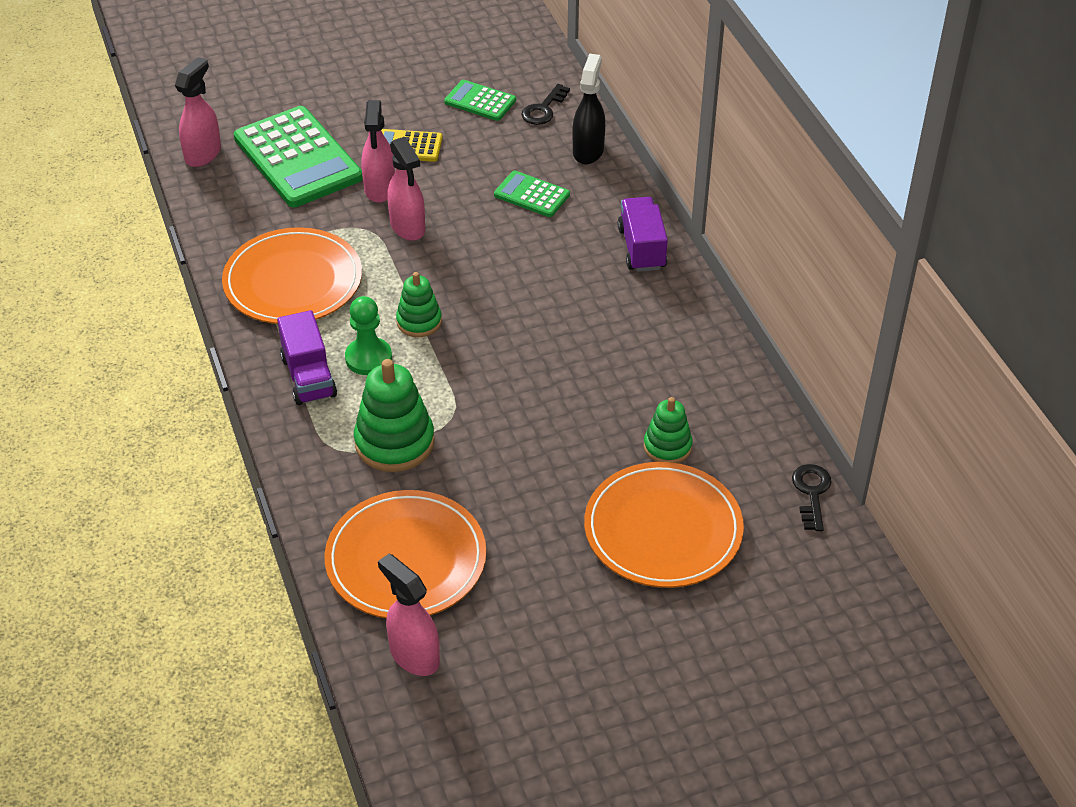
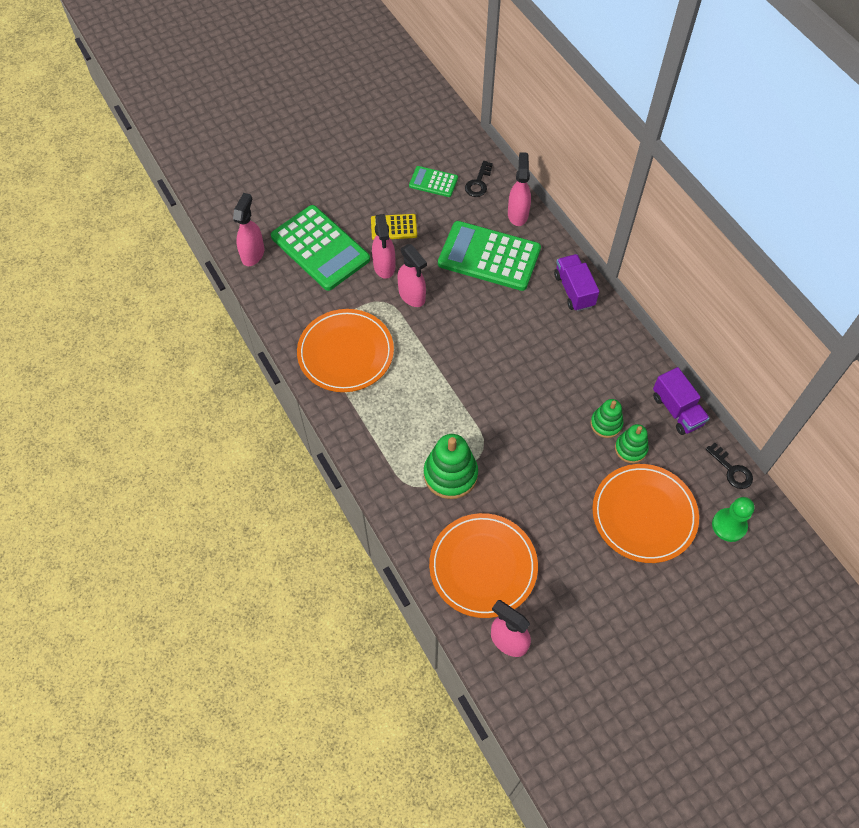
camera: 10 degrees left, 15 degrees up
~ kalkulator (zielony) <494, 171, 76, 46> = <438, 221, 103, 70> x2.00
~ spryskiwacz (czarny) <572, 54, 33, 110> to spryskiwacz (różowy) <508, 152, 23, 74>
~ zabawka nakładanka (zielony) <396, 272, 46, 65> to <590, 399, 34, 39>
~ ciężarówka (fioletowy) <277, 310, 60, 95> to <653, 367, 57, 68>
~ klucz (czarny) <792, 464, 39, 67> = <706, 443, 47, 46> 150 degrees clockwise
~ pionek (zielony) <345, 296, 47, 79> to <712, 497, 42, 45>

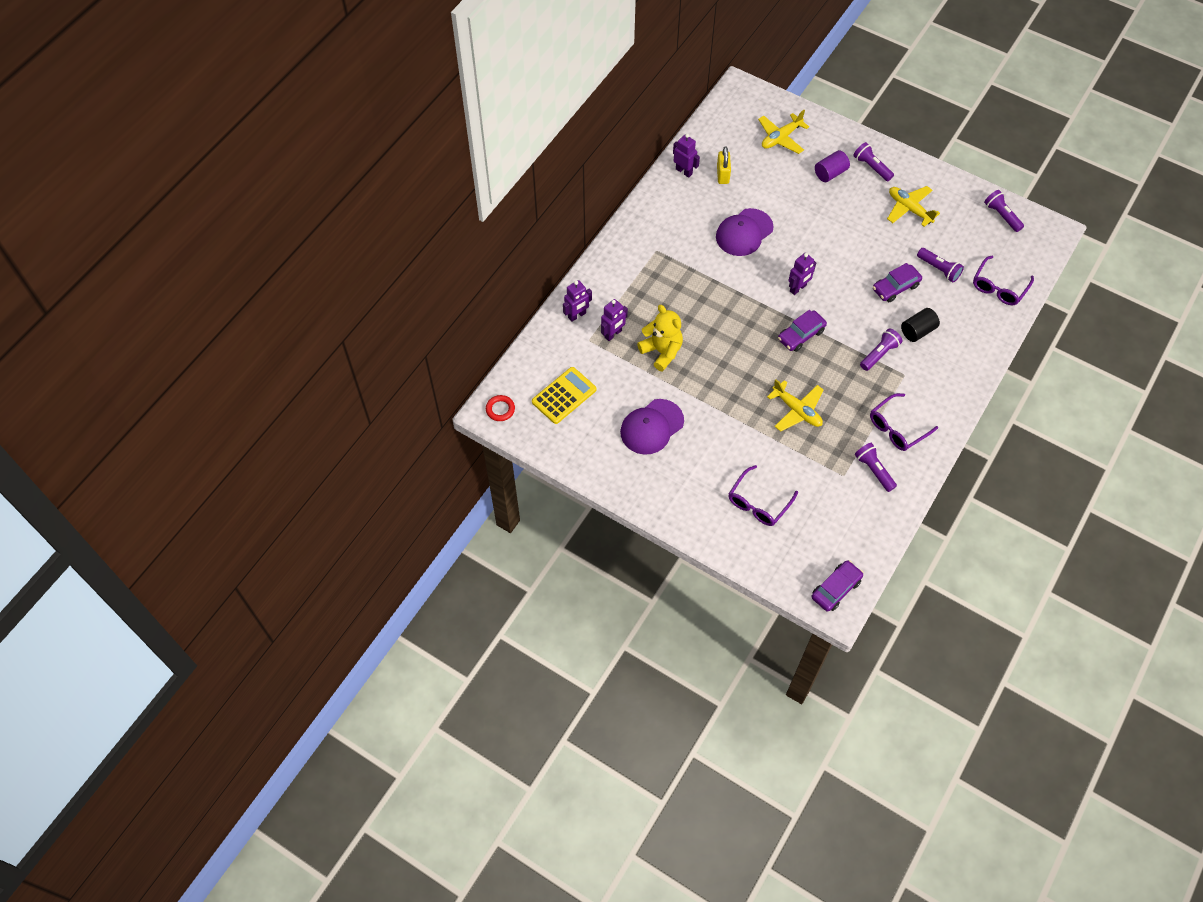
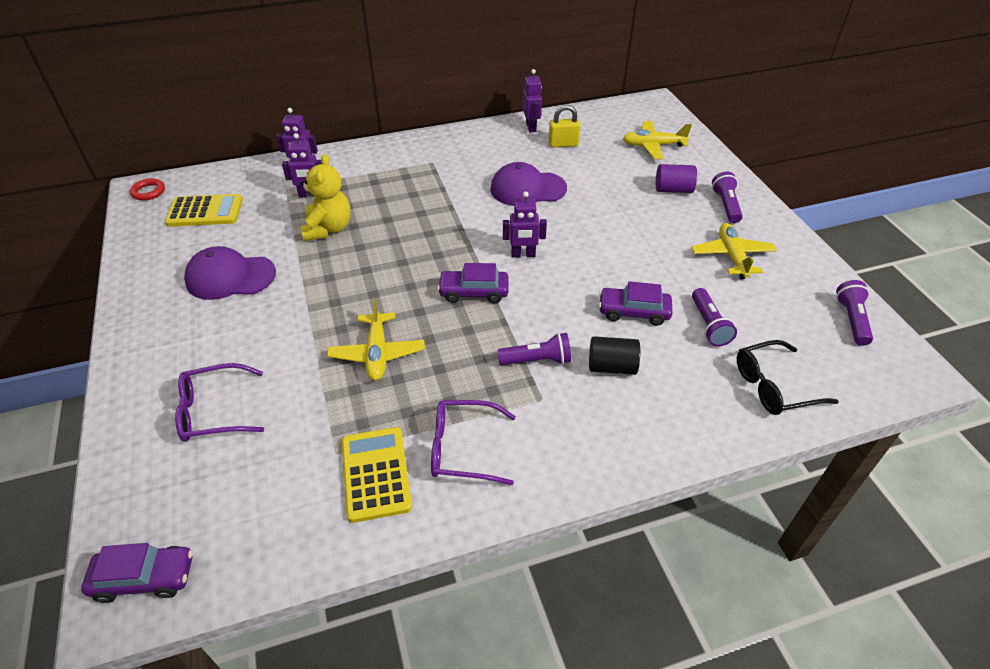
camera: 40 degrees right, 15 degrees down
~ latarka (fioletowy) <855, 443, 42, 49> to kalkulator (żółty) <342, 427, 70, 96>
~ kłódka (żółty) <717, 146, 14, 38> = <548, 105, 33, 42> 45 degrees clockwise
~ okulary (fioletowy) <973, 256, 61, 49> to okulary (czarny) <737, 340, 102, 75>

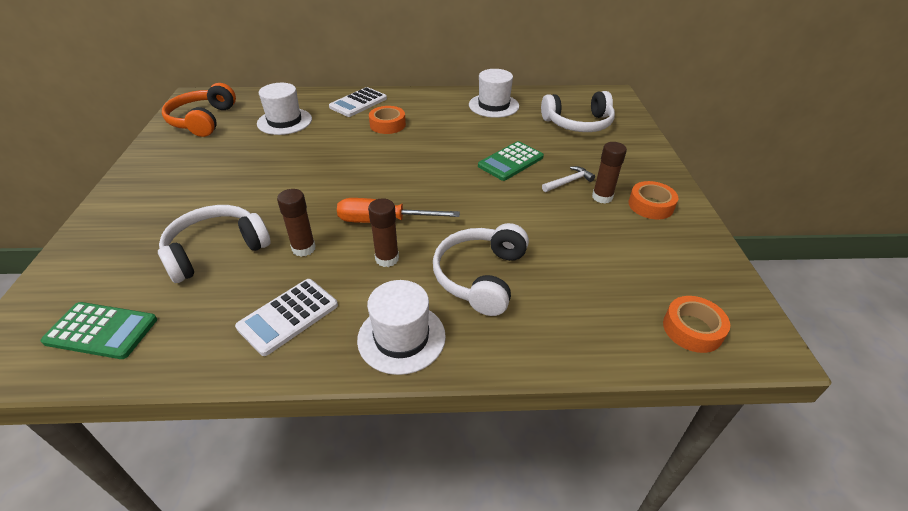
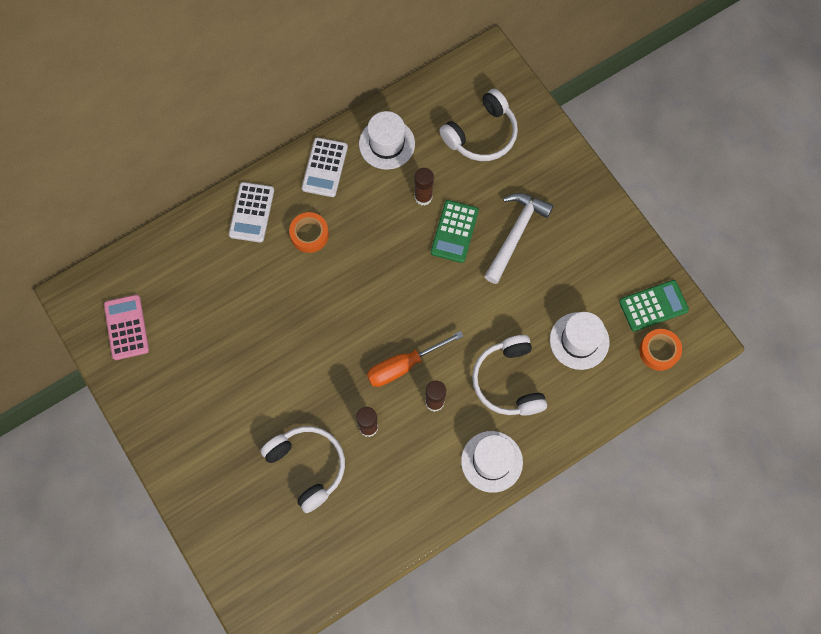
camera: 30 degrees left, 30 degrees up
~ słuchawki (pomarańczowy) <162, 83, 74, 54> to kalkulator (różowy) <104, 295, 45, 65>
~ słuchawki (biały) <158, 205, 113, 78> = <260, 426, 85, 87> 120 degrees clockwise
~ kalkulator (biały) <235, 279, 103, 77> to <302, 137, 46, 60>
~ klej w sztyfcie (brązowy) <592, 142, 35, 61> to <414, 168, 20, 37>
~ młotek (biały) <542, 166, 53, 26> = <484, 193, 70, 91> x1.93
~ kapelusz (biały) <257, 83, 55, 52> to <550, 312, 60, 58>
~ kalkulator (zielony) <40, 302, 117, 57> to <619, 280, 70, 52>
- taśma klejąca (pomarańczowy) <628, 181, 50, 39>

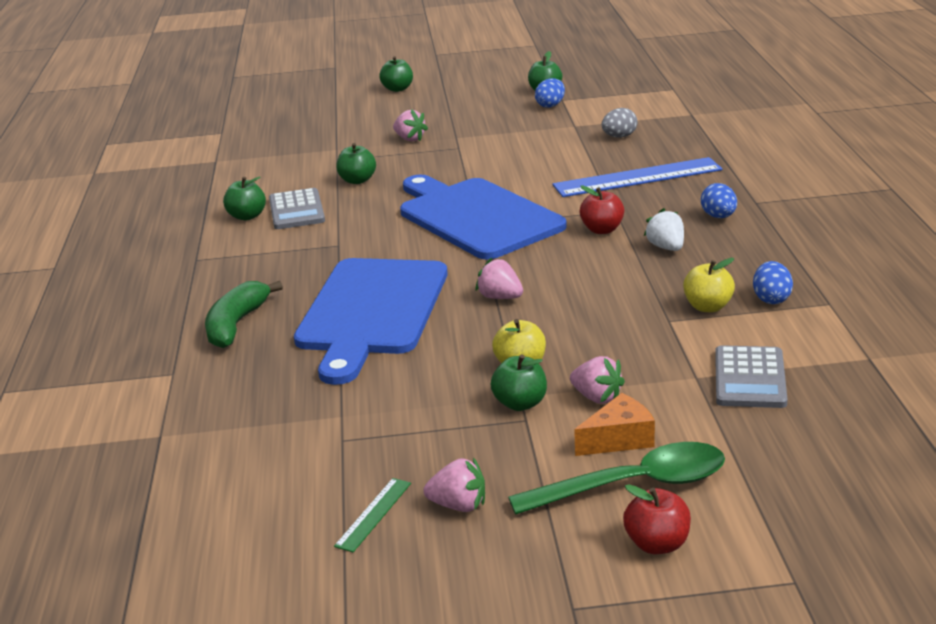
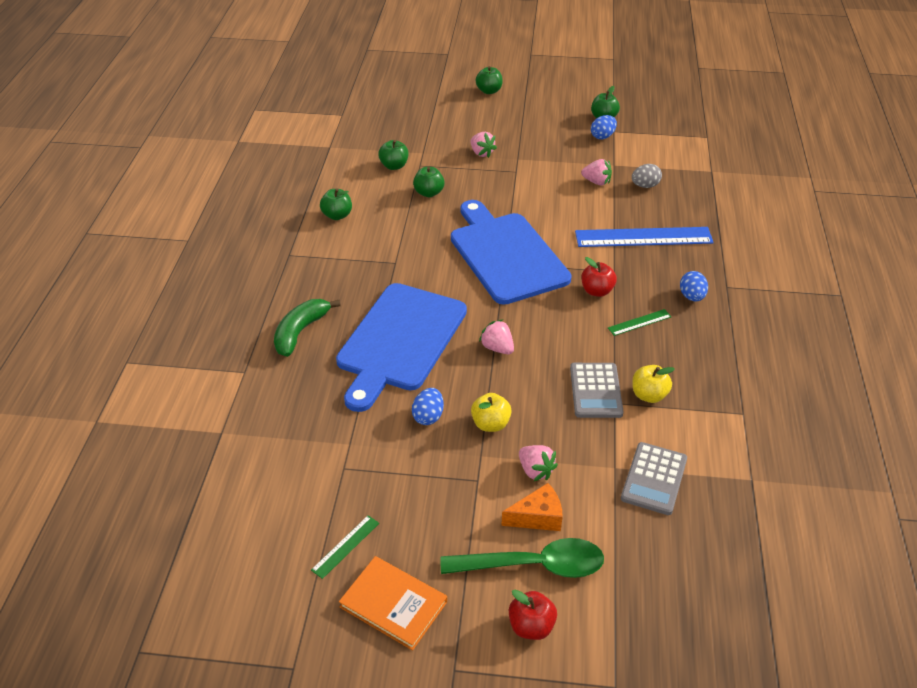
camera: 10 degrees right, 15 degrees up
+ książka (pomarańczowy) <339, 556, 108, 95>
~ jabłko (zielony) <491, 354, 56, 57> to <378, 140, 31, 30>
~ jajko (niebieski) <753, 261, 40, 43> to <412, 388, 32, 37>
~ kalkulator (szary) <269, 188, 56, 41> to <570, 363, 54, 55>
~ truskawka (różowy) <423, 458, 62, 54> to <581, 159, 31, 26>
~ truskawka (biały) <644, 208, 40, 43> to linijka (zielony) <608, 309, 63, 27>

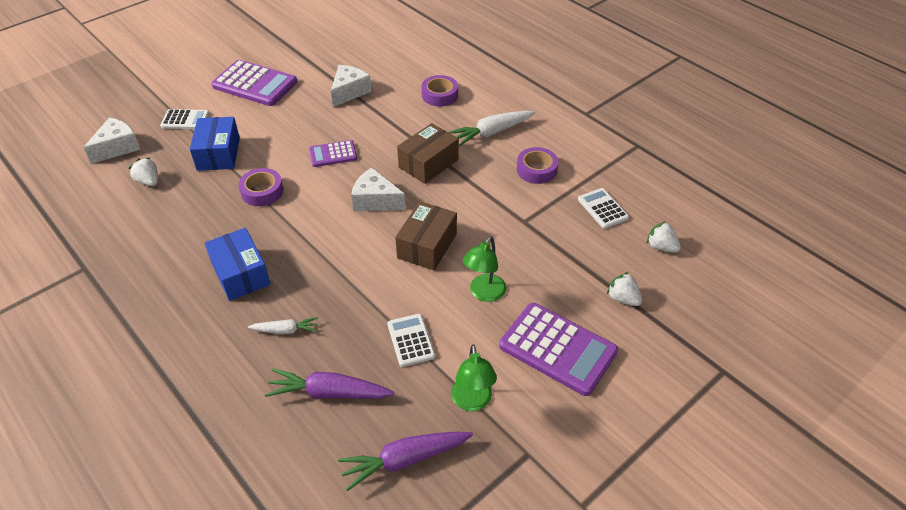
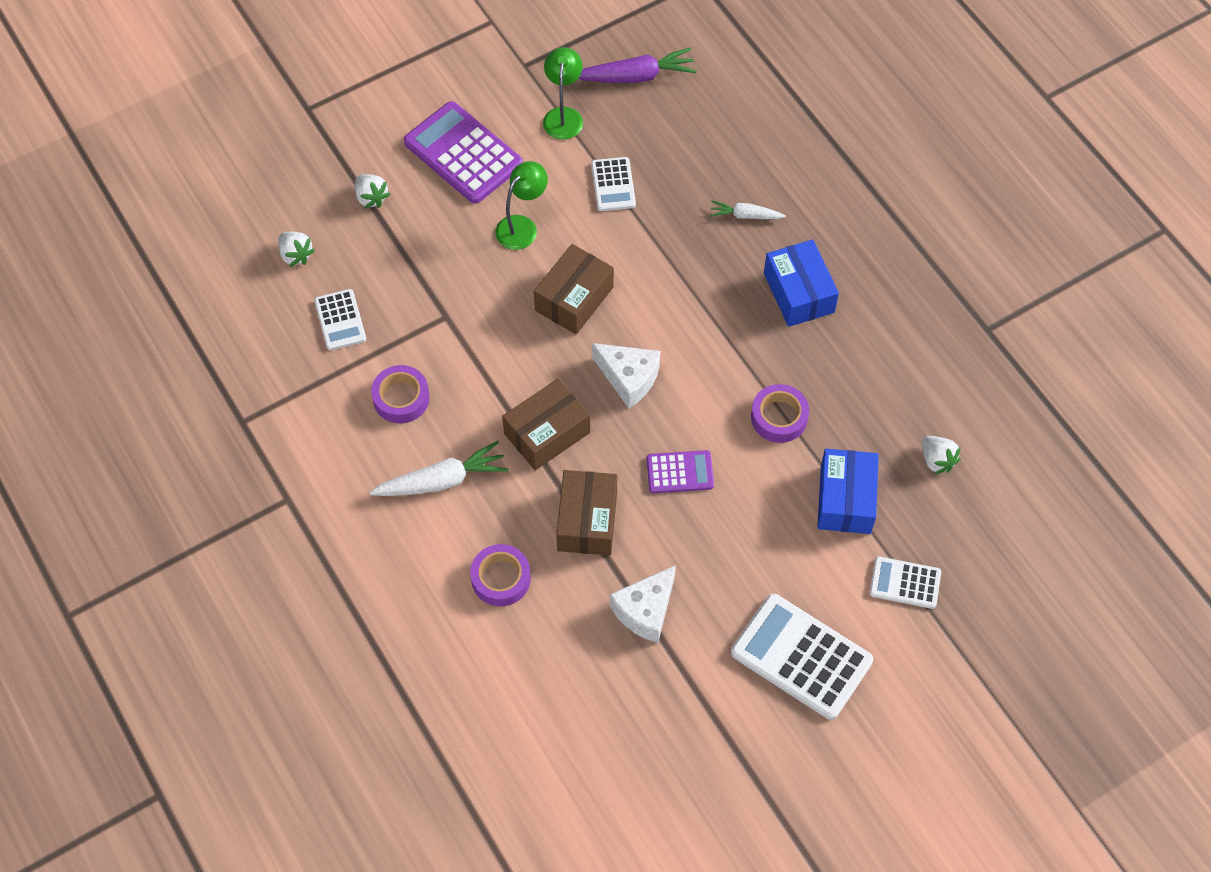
camera: 170 degrees left, 15 degrees up
+ pudełko (brązowy) <556, 470, 61, 85>
~ kalkulator (fioletowy) <211, 60, 86, 46> to kalkulator (biały) <731, 594, 142, 126>
- ser (biały) <83, 118, 58, 46>
- marchewka (fioletowy) <265, 368, 129, 31>

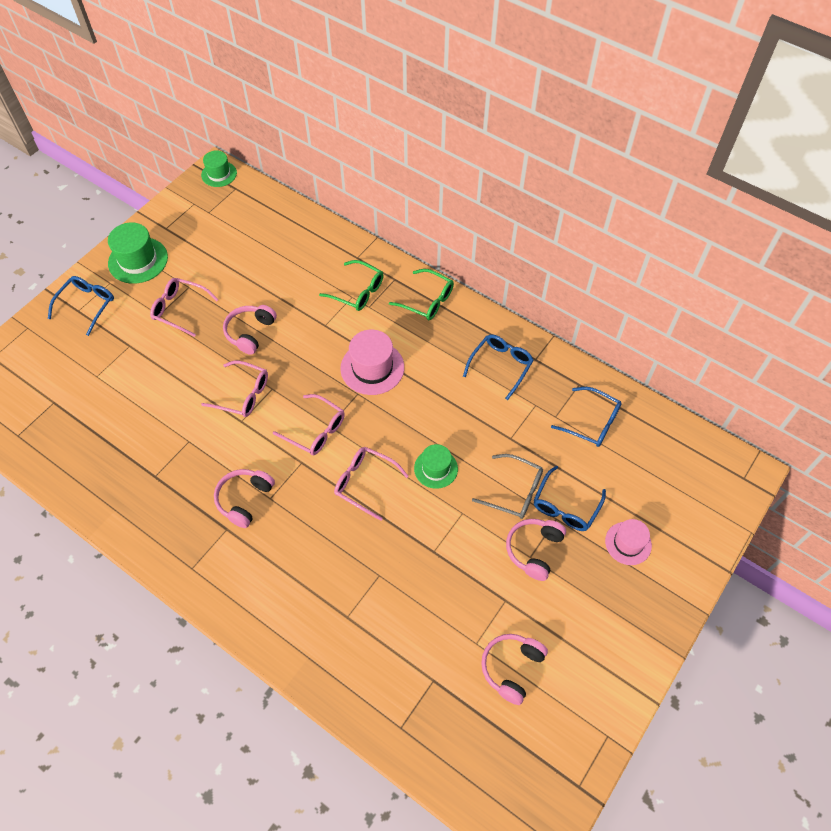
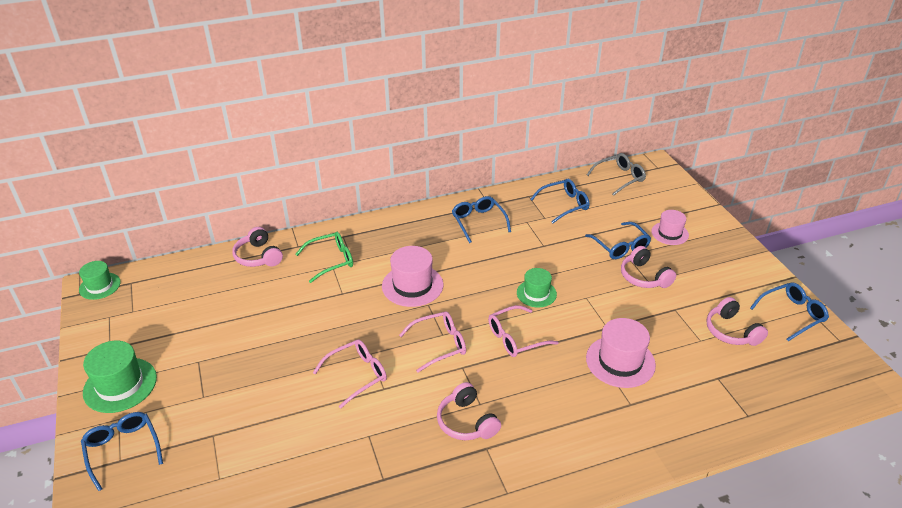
camera: 55 degrees left, 20 degrees down
~ słuchawki (różowy) <223, 305, 54, 50> to <232, 227, 51, 40>
+ kapelusz (różowy) <586, 318, 70, 70>
~ okulary (szary) <472, 454, 71, 65> to <587, 153, 59, 43>
+ okulary (niebieski) <750, 283, 79, 58>
- okulary (różowy) <150, 278, 68, 59>
- okulary (zielony) <389, 269, 65, 51>

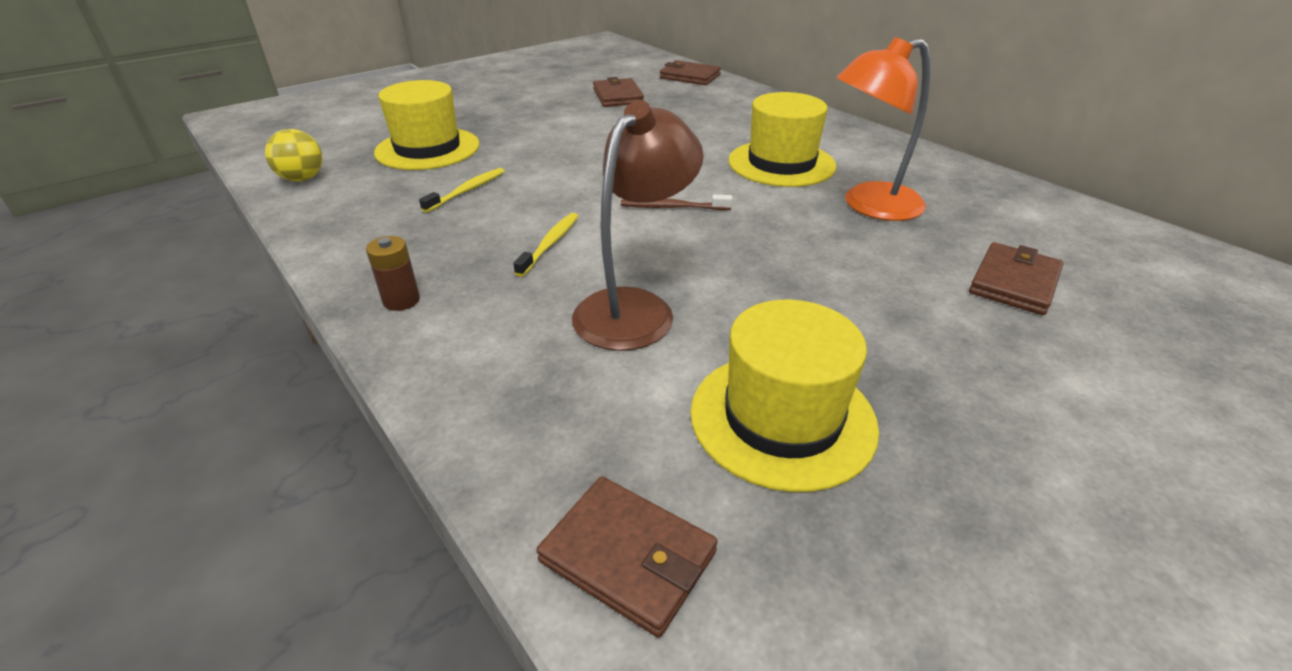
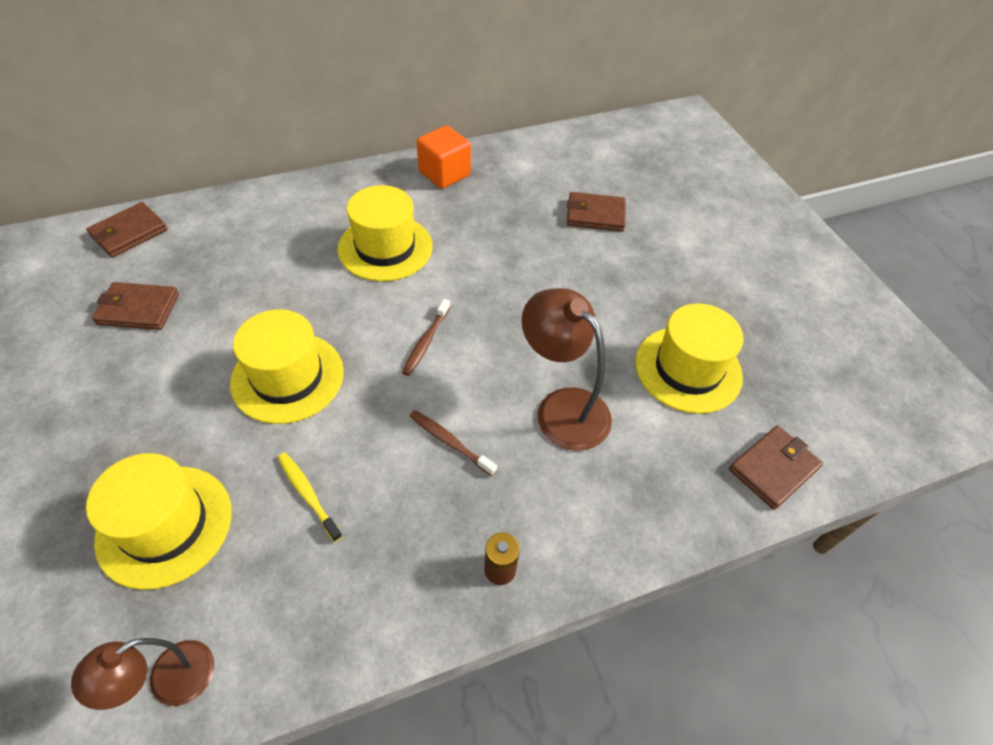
camera: 75 degrees left, 15 degrees up
~ piłka (żółty) <265, 129, 58, 53> to lampka (brązowy) <71, 638, 143, 72>
+ kapelusz (żółty) <230, 309, 114, 115>
~ szczoteczka do zębów (żółty) <513, 213, 65, 64> to szczoteczka do zębów (brązowy) <410, 410, 87, 66>
+ sześcian (pomarańczowy) <417, 125, 54, 64>
~ portfel (brązowy) <969, 242, 95, 73> = <567, 192, 59, 40> 45 degrees counterclockwise
- lampka (pomarańczowy) <836, 37, 95, 184>

